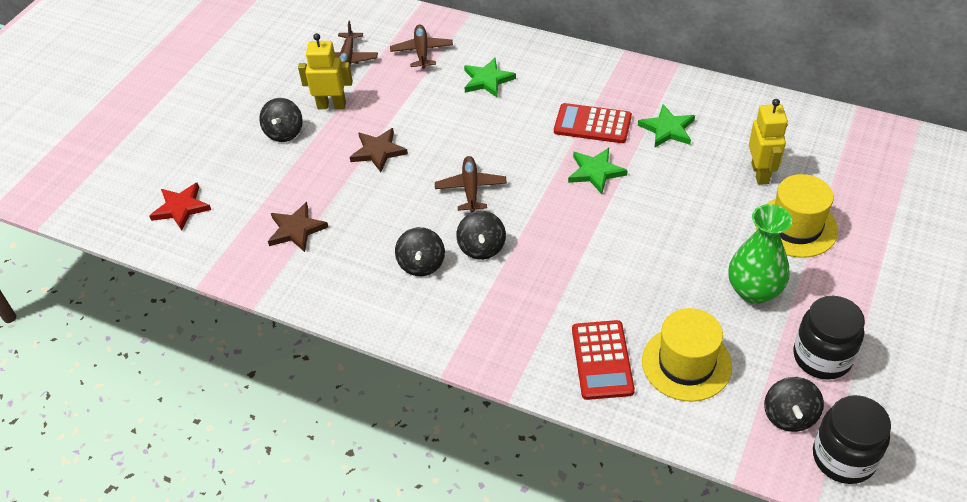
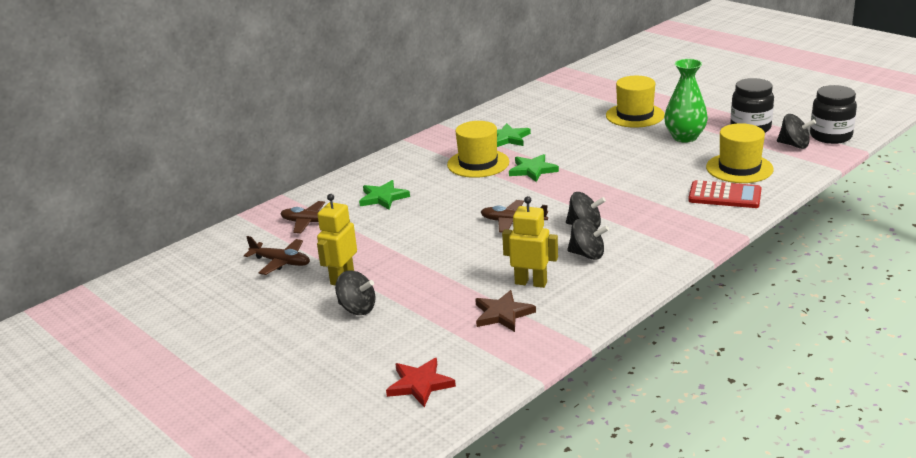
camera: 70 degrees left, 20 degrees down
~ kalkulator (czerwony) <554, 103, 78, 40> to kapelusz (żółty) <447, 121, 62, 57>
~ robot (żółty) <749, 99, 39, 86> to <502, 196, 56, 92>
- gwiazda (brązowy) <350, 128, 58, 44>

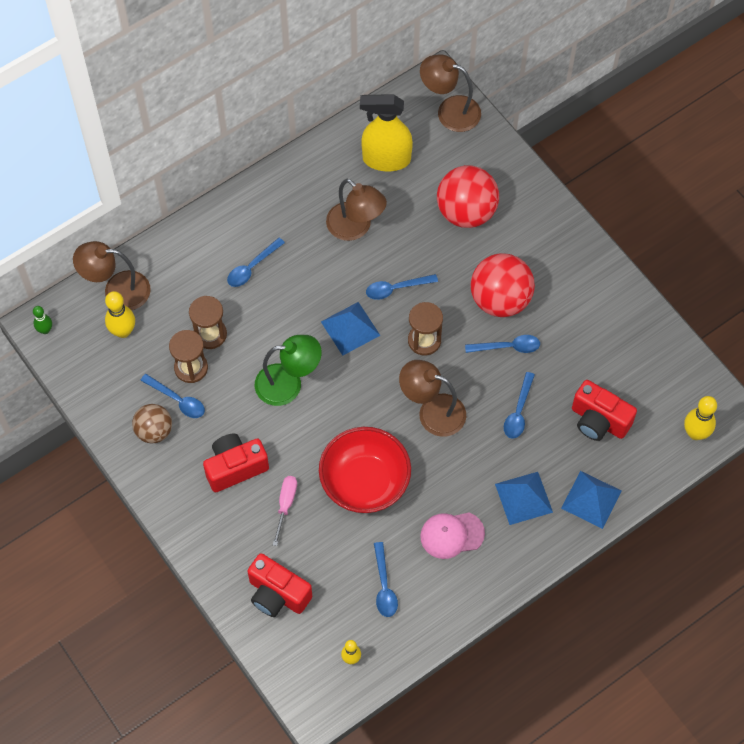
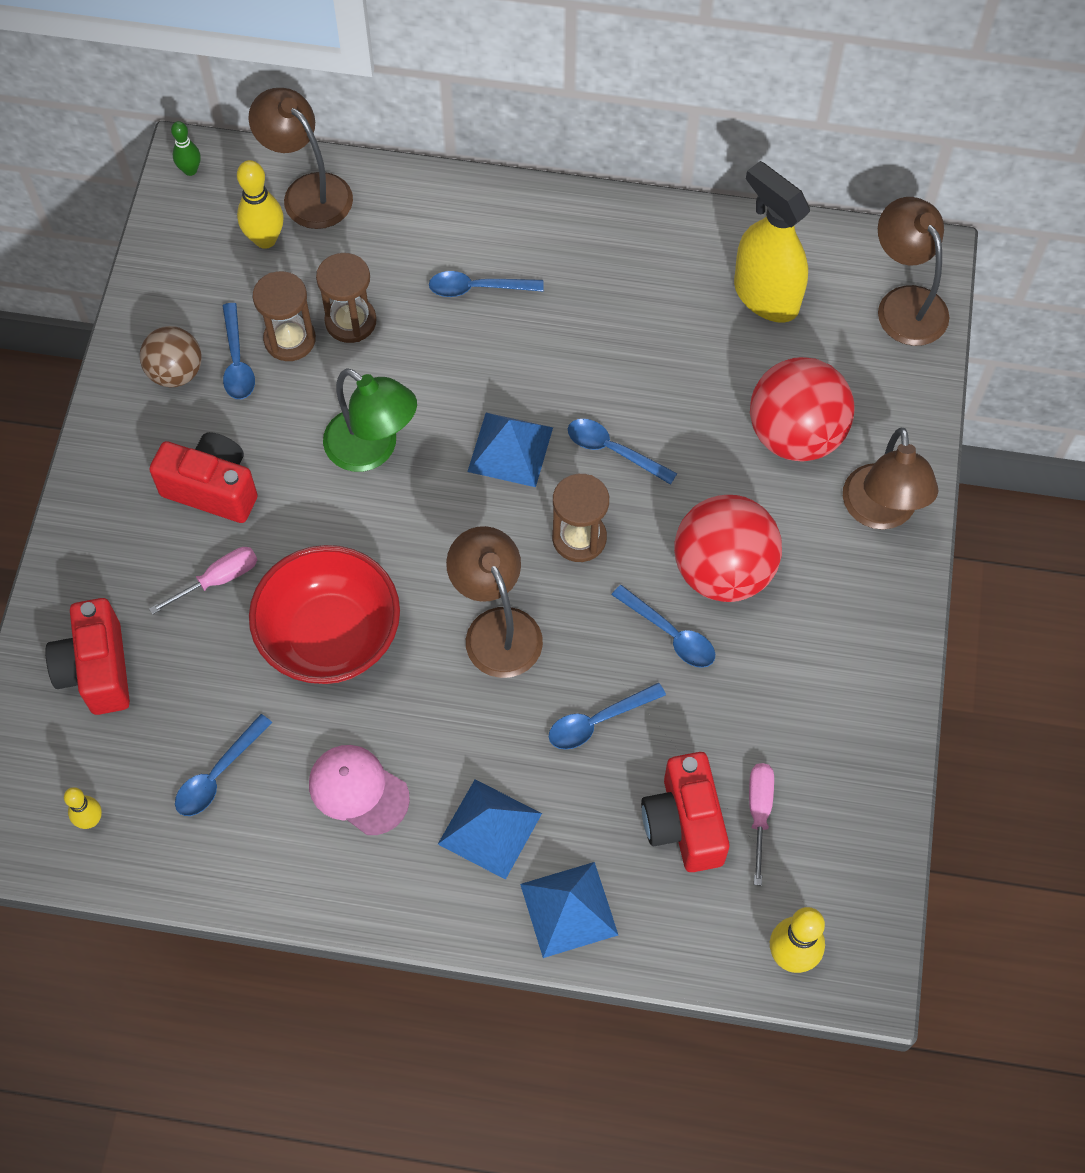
camera: 45 degrees right, 0 degrees up
+ śrubokręt (różowy) <749, 763, 25, 123>
~ lampka (brązowy) <326, 179, 61, 62> to <843, 428, 95, 101>

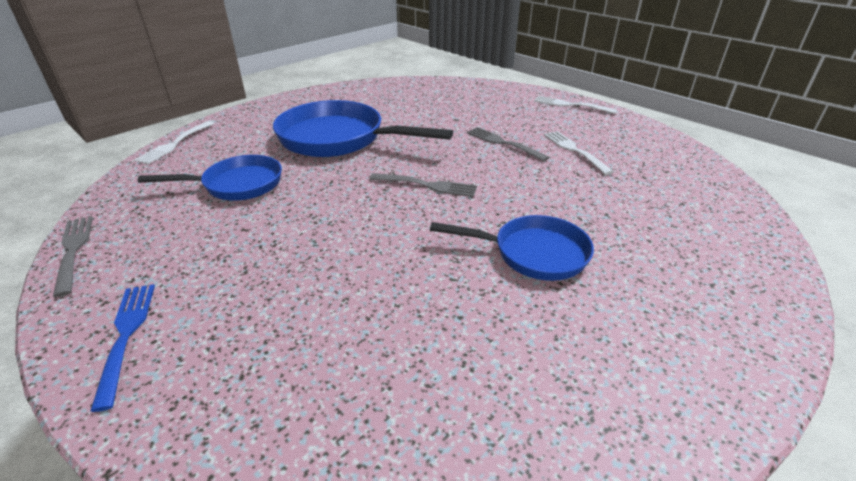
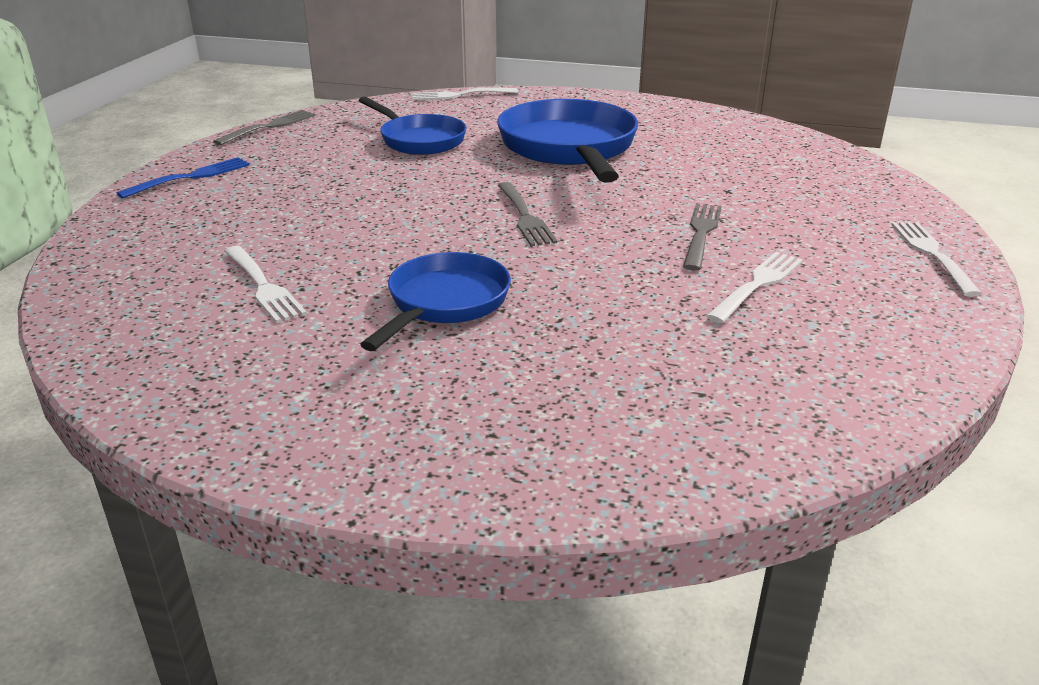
camera: 60 degrees right, 5 degrees down
+ widelec (biały) <224, 246, 83, 77>
~ patelnia (niebieski) <430, 215, 164, 66> = <360, 252, 151, 99> 135 degrees counterclockwise

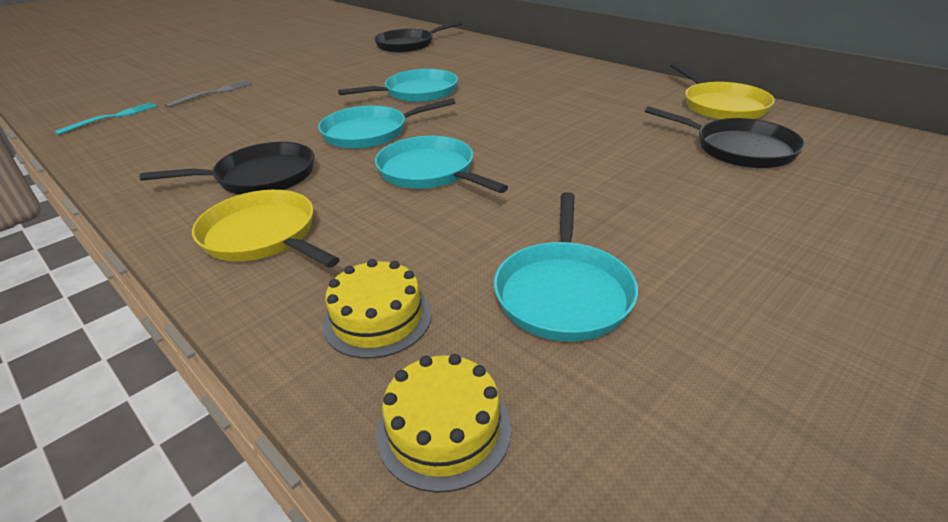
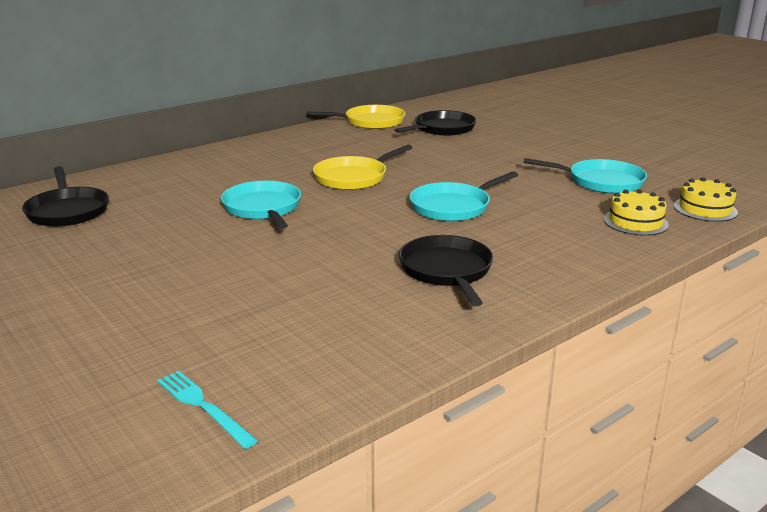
camera: 85 degrees left, 10 degrees down
~ patelnia (żółty) <192, 190, 148, 78> to <313, 145, 99, 45>
- widelec (szary) <165, 81, 87, 26>
- patelnia (turkusowy) <318, 98, 137, 51>

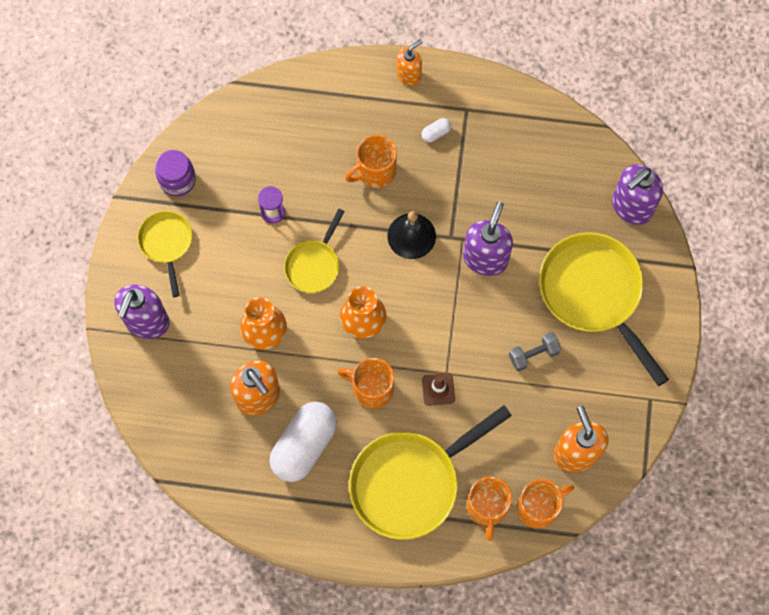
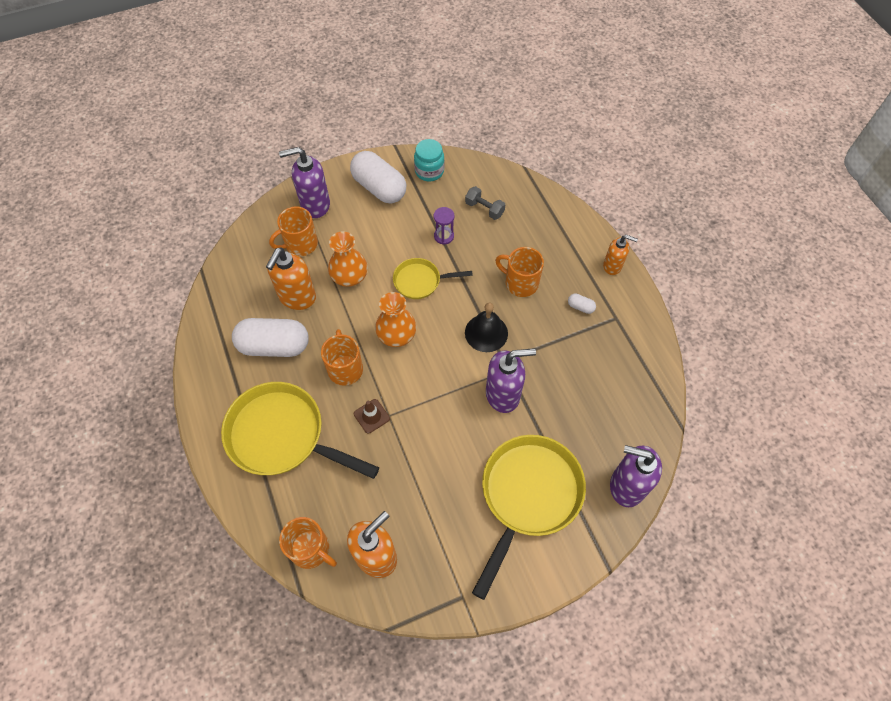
camera: 60 degrees right, 10 degrees down
~ kubek (pomarańczowy) <467, 477, 45, 64> to <269, 207, 49, 49>
~ patelnia (żółty) <137, 211, 55, 86> to kapsułka (biały) <350, 151, 56, 53>
~ słoik (fioletowy) <155, 150, 41, 46> to słoik (turkusowy) <414, 139, 30, 42>
~ hantel (szary) <509, 332, 52, 39> to <465, 186, 40, 34>

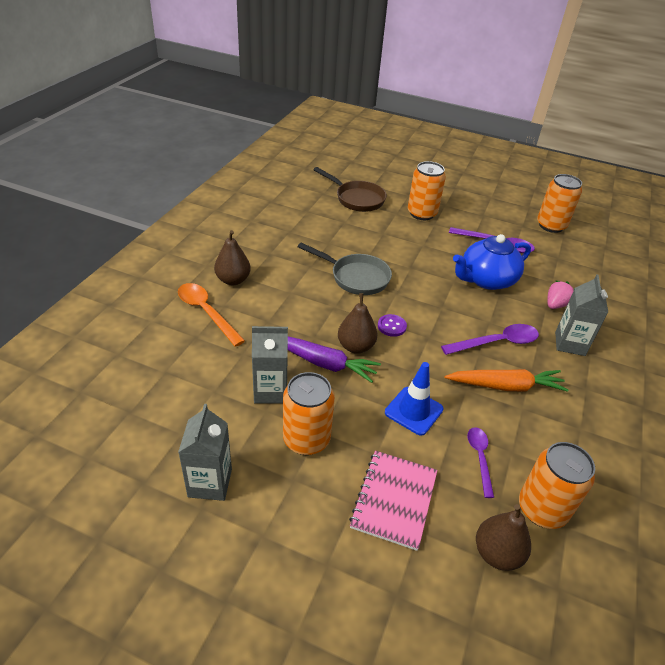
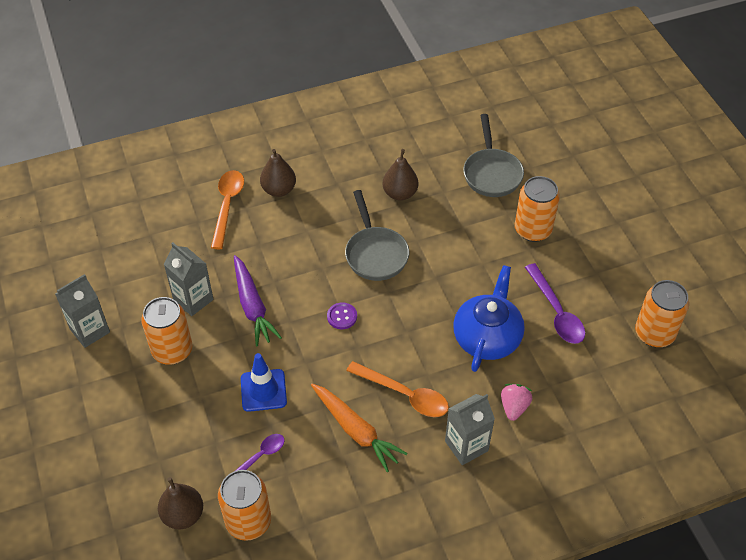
camera: 50 degrees right, 10 degrees up
~ łyżka (fioletowy) <441, 324, 98, 31> to łyżka (pomarańczowy) <346, 361, 103, 56>
~ gruszka (brązowy) <338, 293, 40, 61> to <382, 149, 37, 52>
~ imbryk (niebieski) <453, 234, 78, 56> = <453, 265, 72, 107> 90 degrees clockwise
~ patelnia (brązowy) <313, 167, 74, 45> to patelnia (szary) <463, 114, 61, 83>
~ truskawka (różowy) <547, 280, 27, 29> = <501, 384, 31, 37> 75 degrees counterclockwise
- zeszyt (różowy) <349, 451, 88, 100>

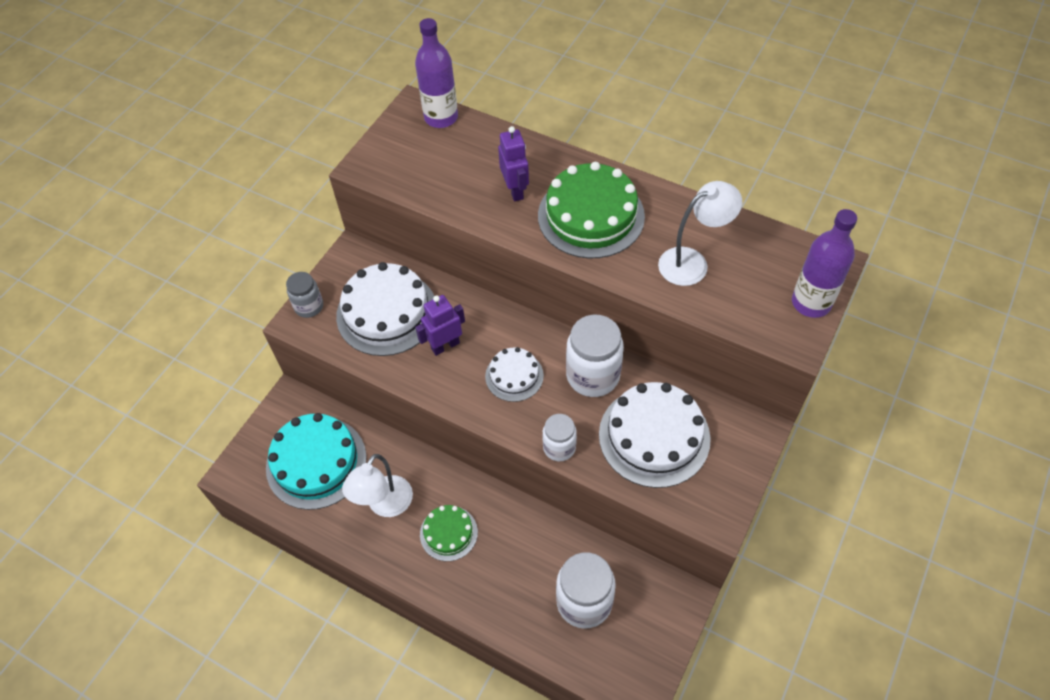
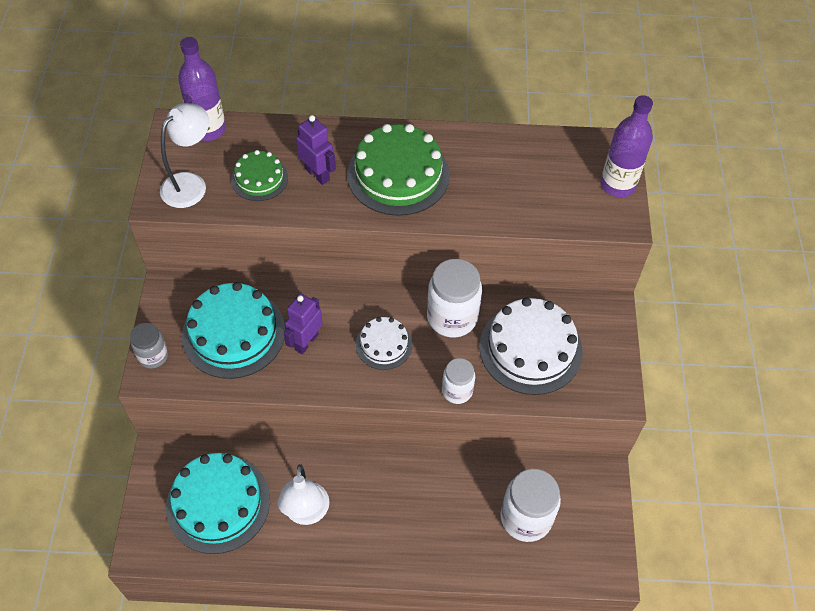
camera: 30 degrees left, 0 degrees up
~ lampka (biały) <658, 181, 84, 105> to <160, 103, 49, 105>
~ tort (biały) <336, 262, 98, 94> to tort (turkusowy) <182, 282, 103, 97>
~ tort (zielony) <420, 505, 58, 56> to <231, 150, 57, 51>

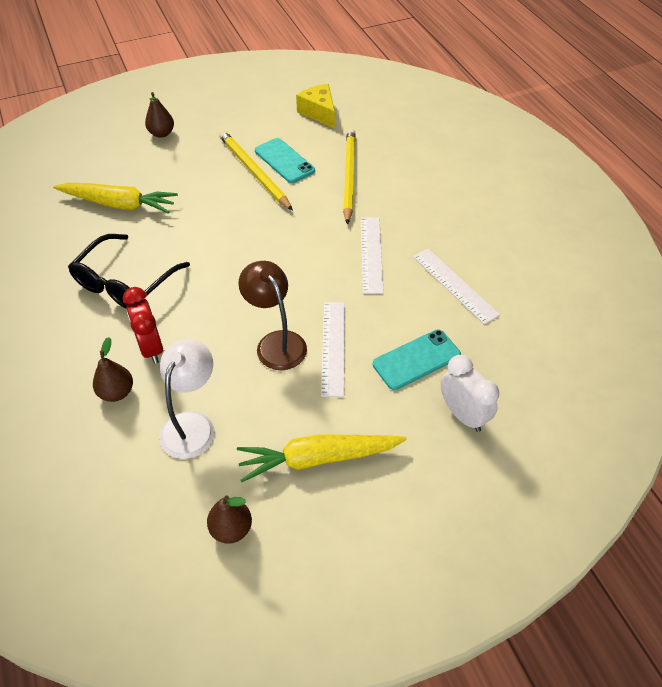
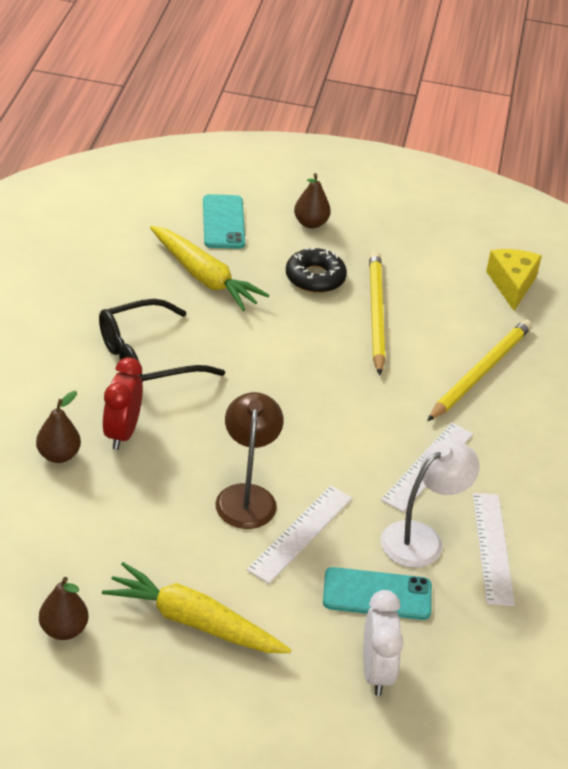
camera: 30 degrees right, 10 degrees down
~ telefon (turkusowy) <255, 138, 60, 45> to <203, 194, 42, 55>
+ donut (czarny) <286, 248, 61, 45>
~ lampka (biały) <159, 339, 55, 120> to <381, 439, 98, 129>

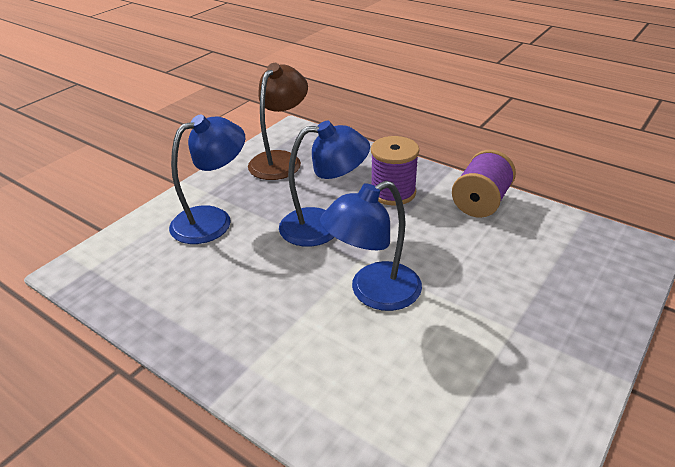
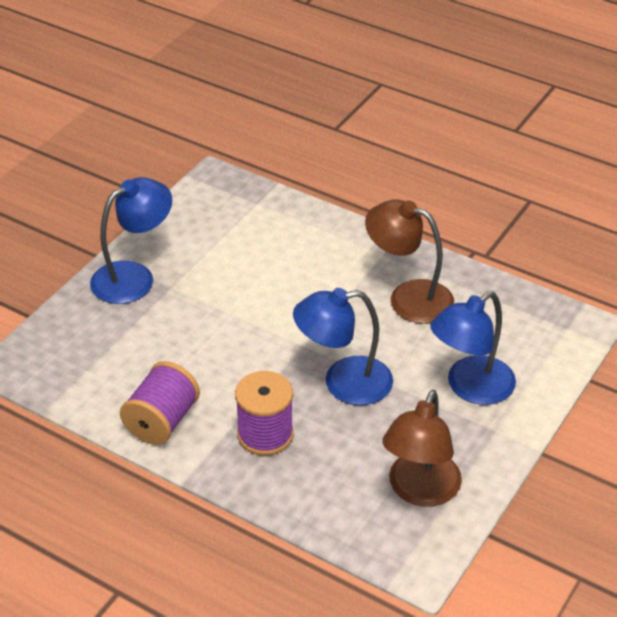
camera: 175 degrees right, 5 degrees up
~ lampka (niebieski) <320, 181, 102, 130> to <90, 177, 82, 127>
+ lampka (brązowy) <365, 199, 89, 125>

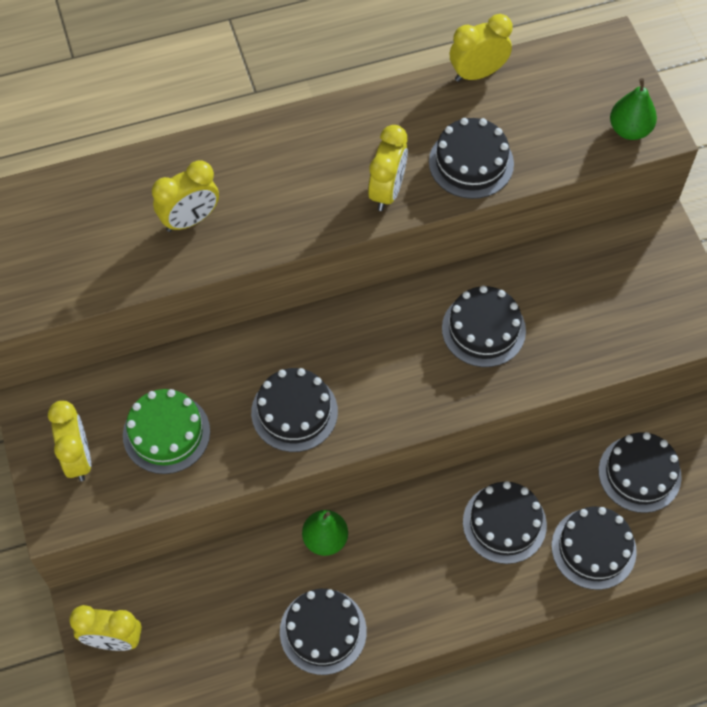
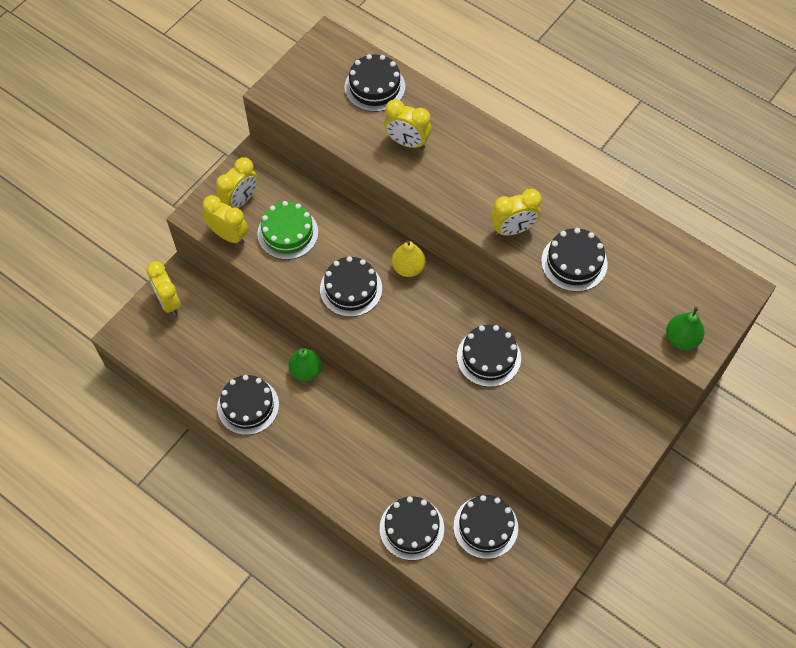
camera: 55 degrees right, 0 degrees up
~ budzik (żółty) <450, 14, 63, 68> to <203, 195, 45, 49>
~ tort (czarny) <463, 481, 84, 83> to <345, 54, 60, 58>
+ gruszka (żółty) <392, 240, 34, 37>

